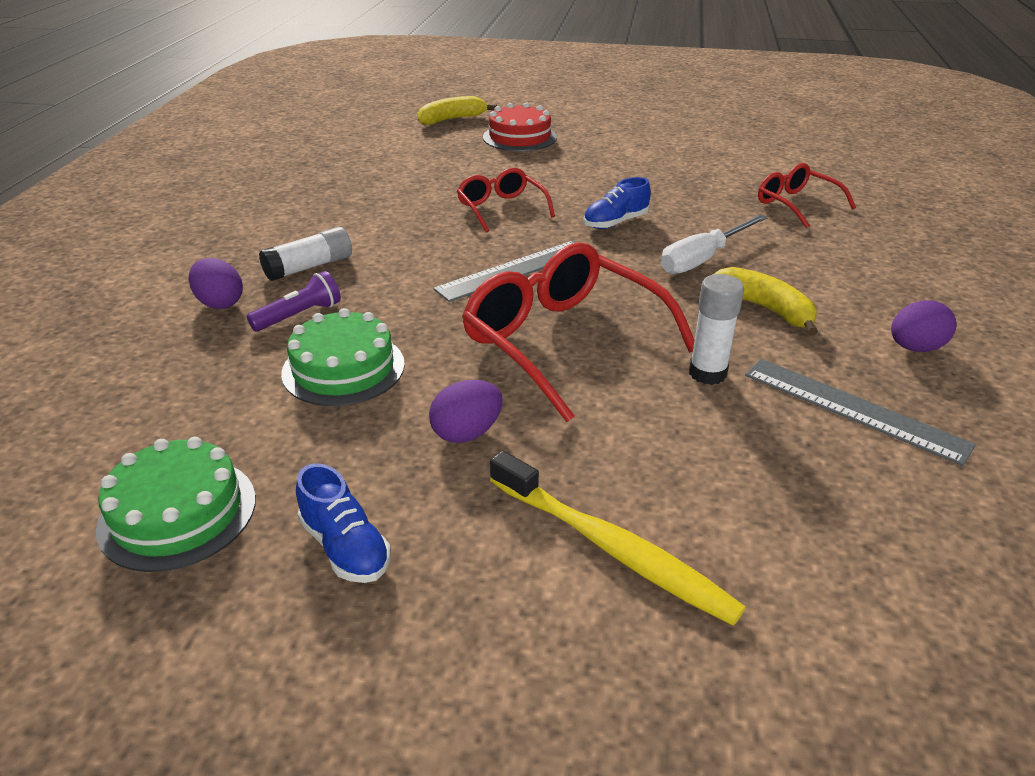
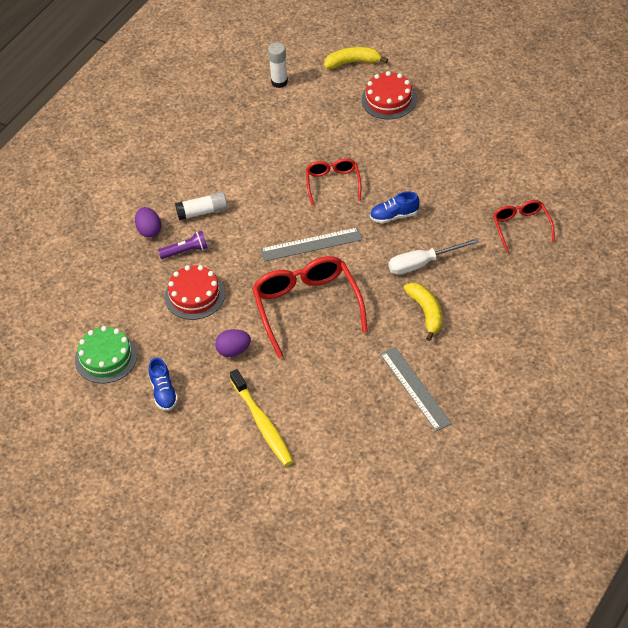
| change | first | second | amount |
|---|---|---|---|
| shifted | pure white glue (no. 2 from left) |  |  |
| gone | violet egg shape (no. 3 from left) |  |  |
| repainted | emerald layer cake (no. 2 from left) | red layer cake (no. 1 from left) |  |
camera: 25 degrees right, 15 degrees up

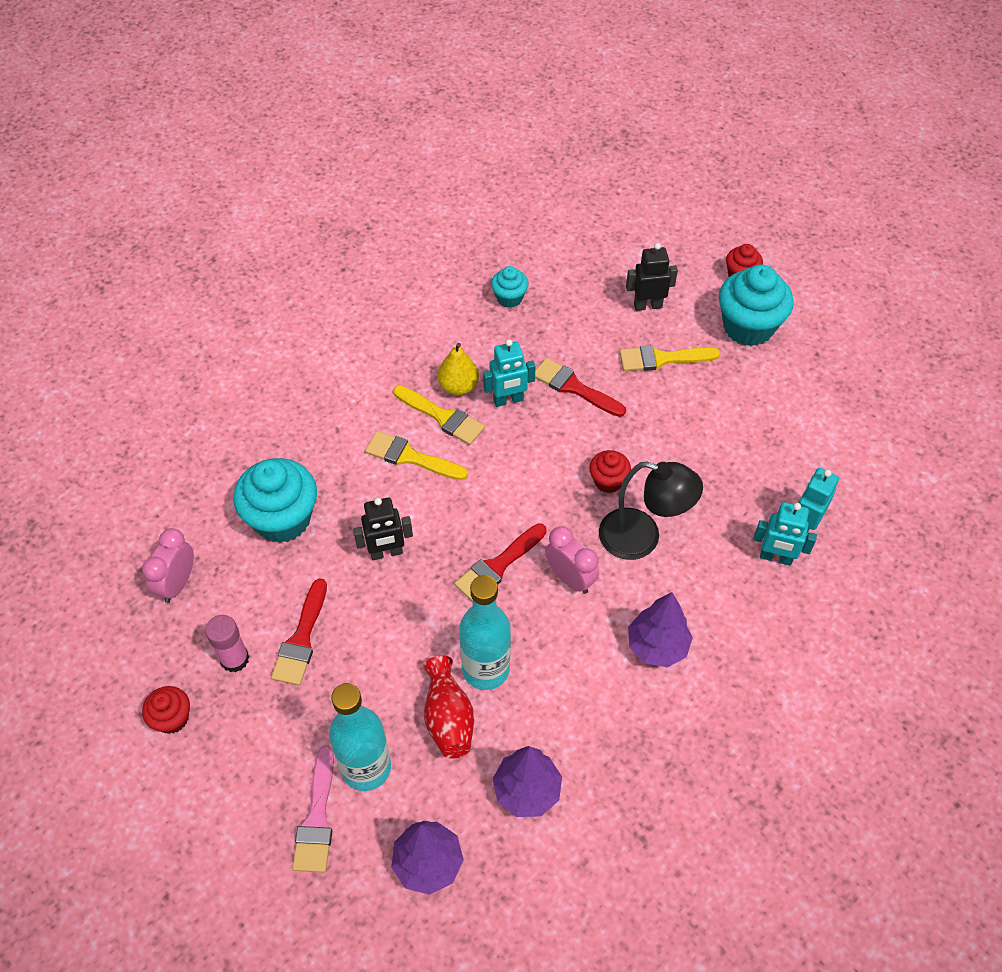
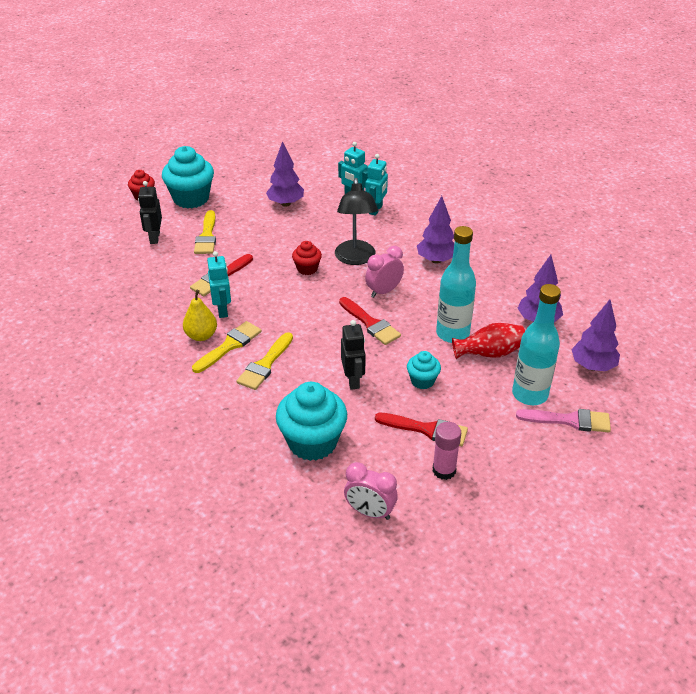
| change | first | second | amount |
|---|---|---|---|
| shifted | teal muffin (no. 2 from left in the first image) | teal muffin (no. 3 from left) |  |
| rotated | black reading lamp |  | 150 degrees clockwise |
| gone | red muffin (no. 1 from left) |  |  |
| new |  | violet tree (no. 1 from left) |  |
camera: 85 degrees left, 15 degrees down

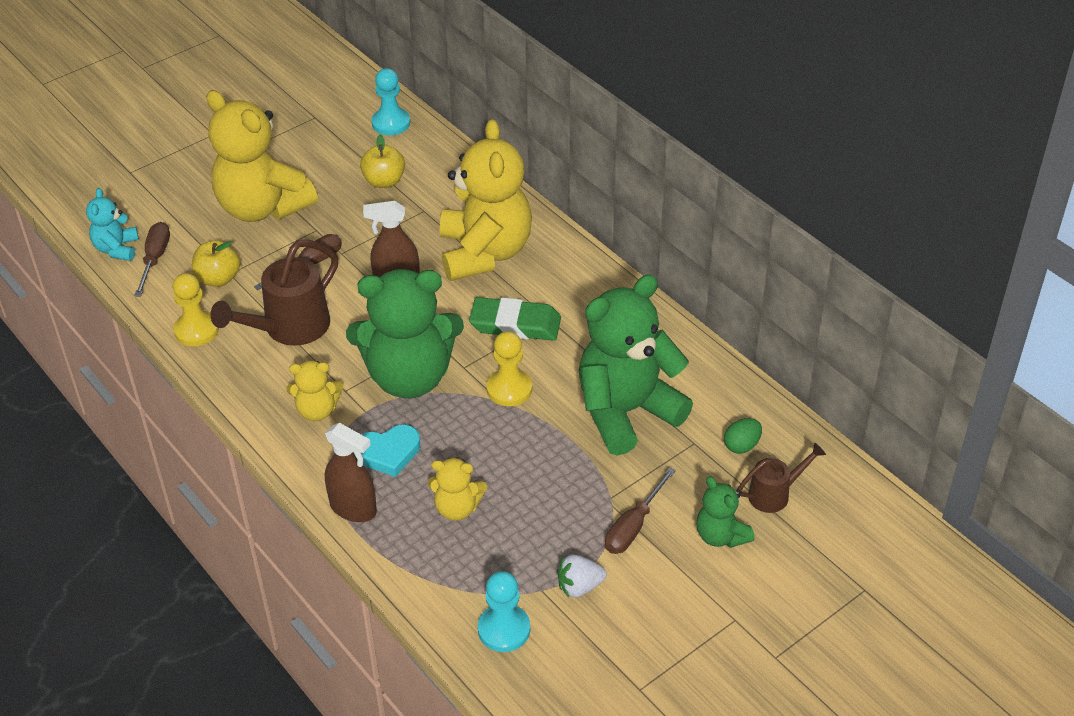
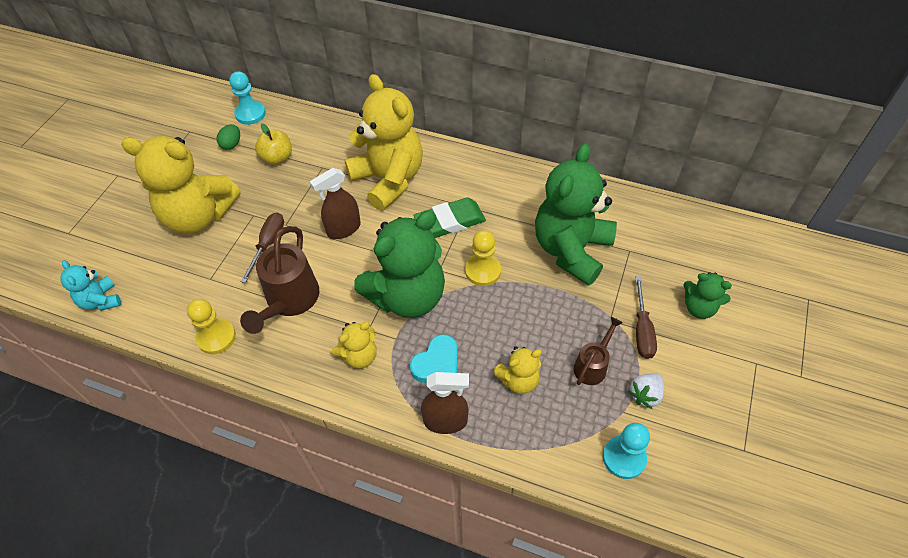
| change | first | second | amount |
|---|---|---|---|
| gone | russet hand screwdriver (no. 1 from left) |  |  |
| gone | bright yellow toy apple (no. 1 from left) |  |  |
| shifted | emerald egg shape |  |  |
| shifted | russet watering can (no. 2 from left) |  |  |
camera: 30 degrees left, 10 degrees up

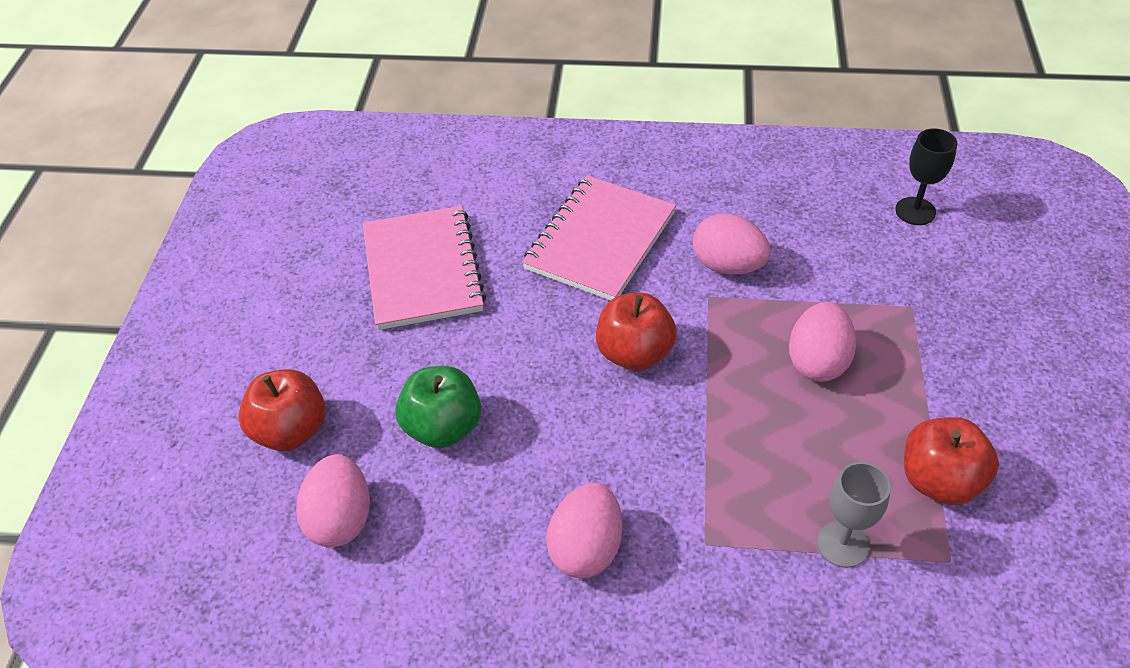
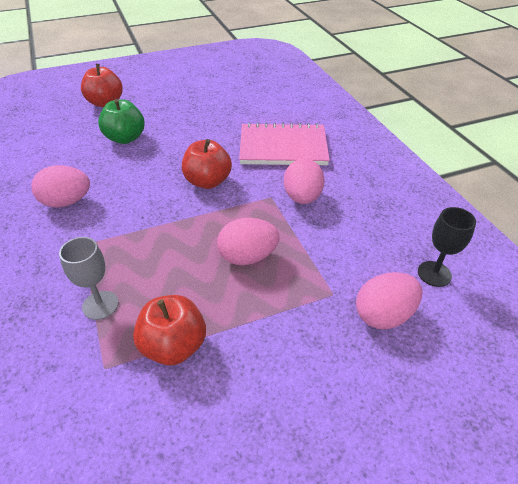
| change | first | second | amount |
|---|---|---|---|
| gone | pink notepad (no. 1 from left) |  |  |
| shifted | pink egg shape (no. 1 from left in the first image) | pink egg shape (no. 4 from left) |  |
camera: 60 degrees right, 5 degrees down

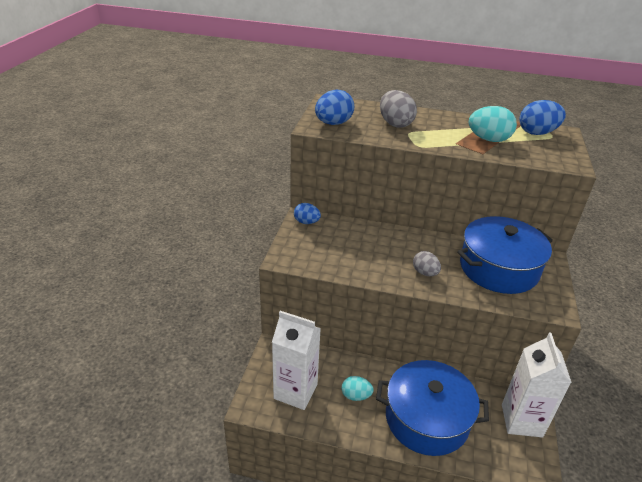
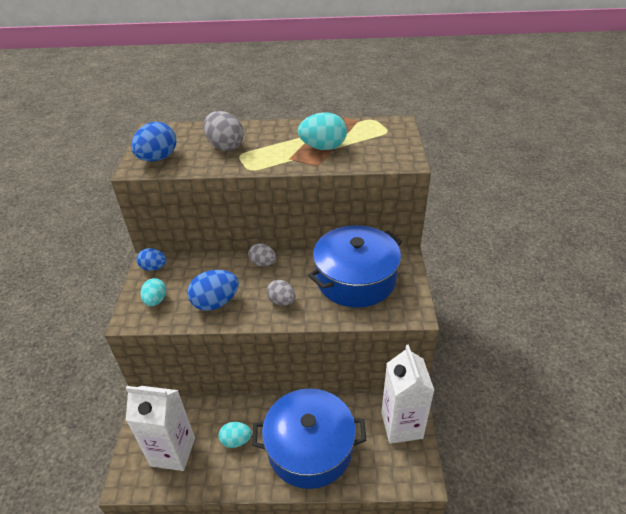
| change | first | second | amount |
|---|---|---|---|
| shifted | royal blue egg shape (no. 3 from left) |  |  |
| new |  | ash-grey egg shape (no. 2 from left) |  |
| new |  | teal egg shape (no. 1 from left) |  |
camera: 10 degrees left, 5 degrees up

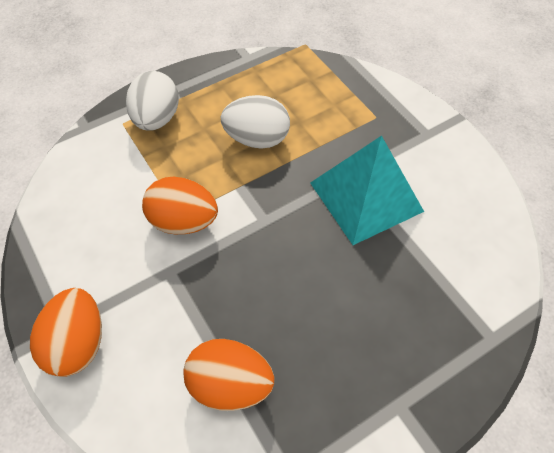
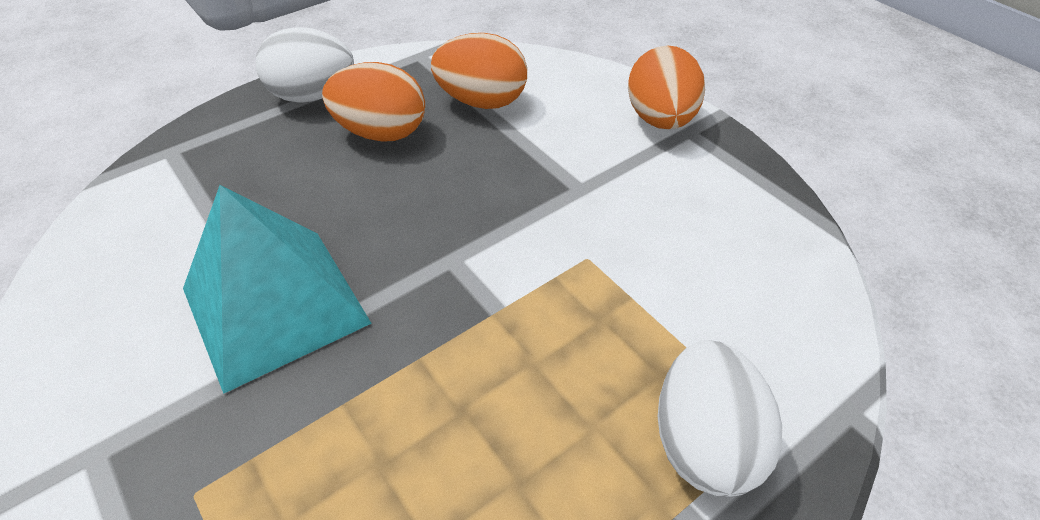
| change | first | second | amount |
|---|---|---|---|
| shifted | pure white egg shape (no. 2 from left in the first image) | pure white egg shape (no. 1 from left) |  |
| shifted | bright orange egg shape (no. 2 from left in the first image) | bright orange egg shape (no. 1 from left) |  |
camera: 175 degrees right, 10 degrees down

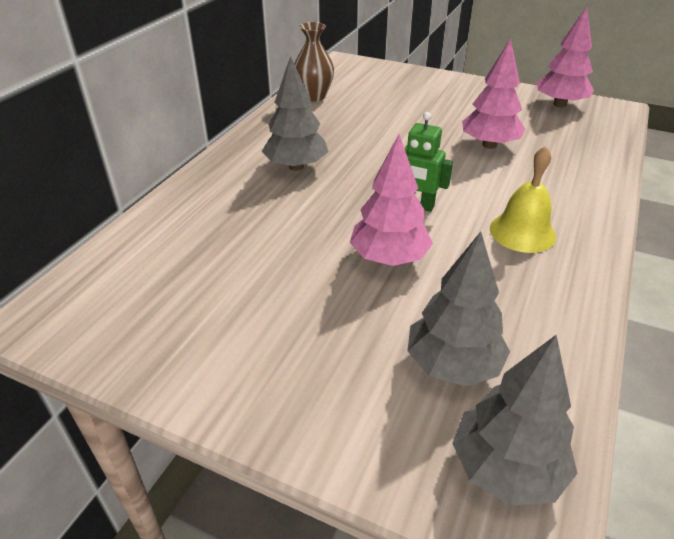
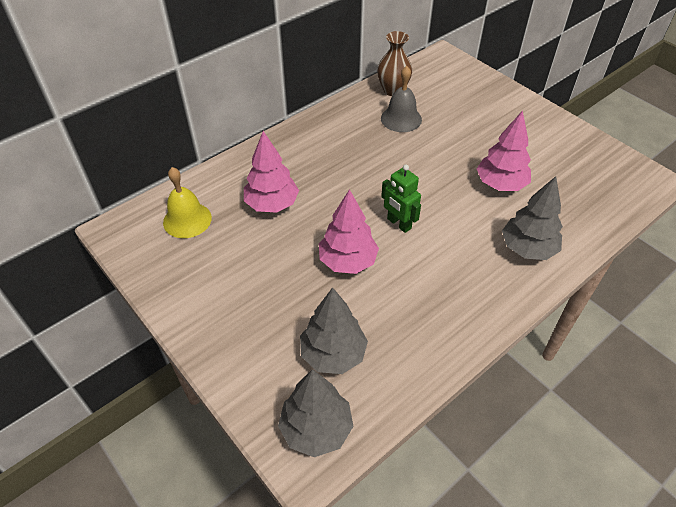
| change | first | second | amount |
|---|---|---|---|
| shifted | pink tree (no. 3 from left in the first image) | pink tree (no. 1 from left) |  |
| shifted | ash-grey tree (no. 1 from left in the first image) | ash-grey tree (no. 3 from left) |  |
| shifted | bright yellow bell |  |  |
| new |  | ash-grey bell |  |
camera: 25 degrees right, 10 degrees up

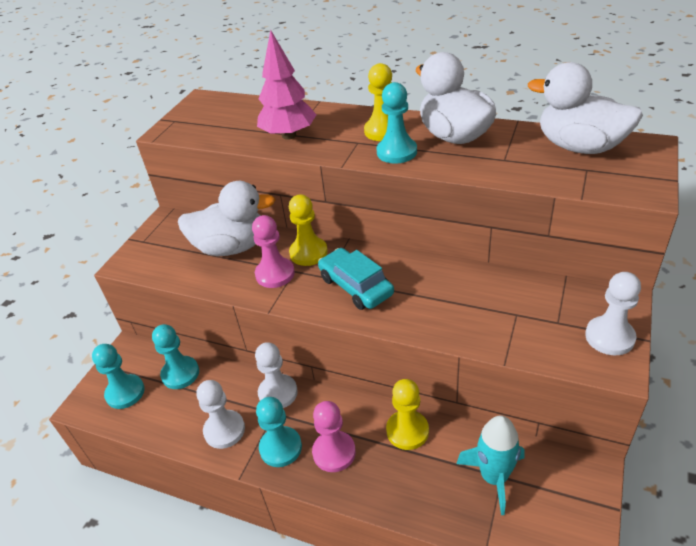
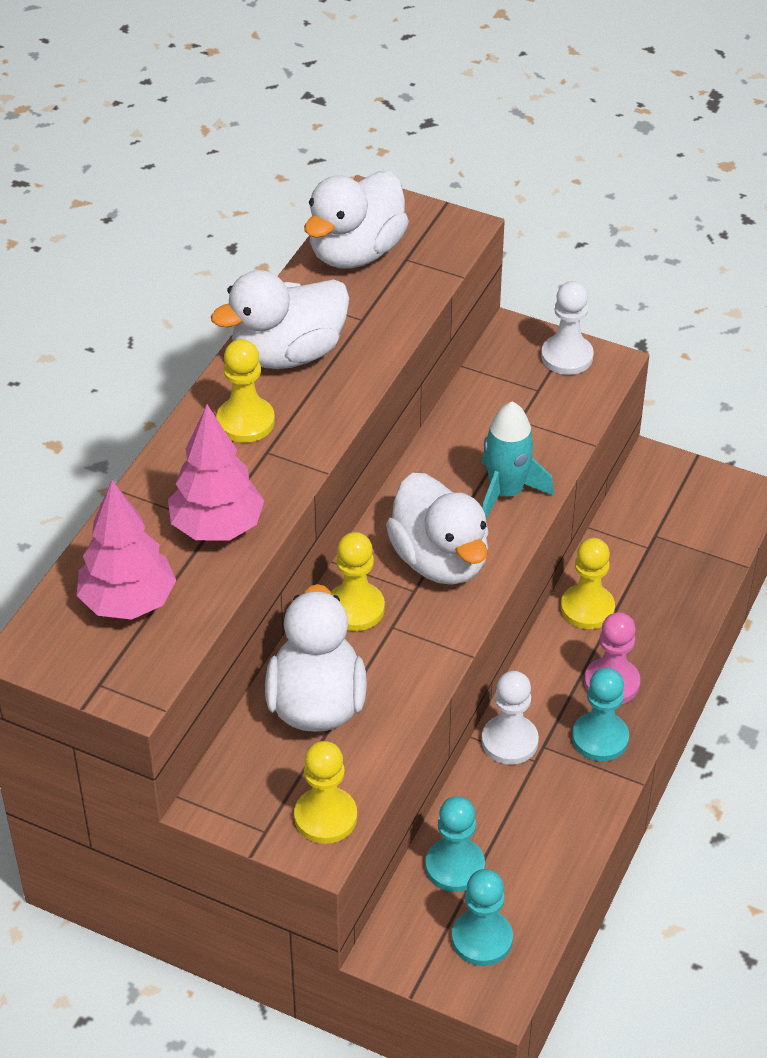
| change | first | second | amount |
|---|---|---|---|
| gone | teal chess pawn (no. 4 from left) |  |  |
| gone | pink chess pawn (no. 1 from left) |  |  |
| swapped | teal car | pure white duck (no. 4 from left) |  |
| gone | pure white chess pawn (no. 1 from left) |  |  |
| shifted | teal spaceship |  |  |
| new |  | pink tree (no. 1 from left) |  |
| new |  | bright yellow chess pawn (no. 2 from left) |  |
camera: 90 degrees left, 5 degrees up

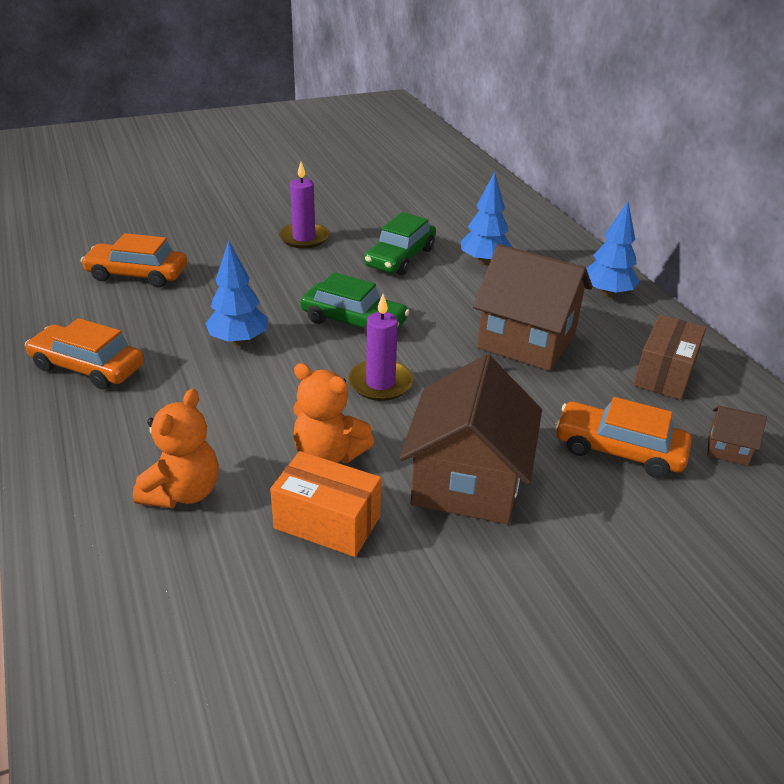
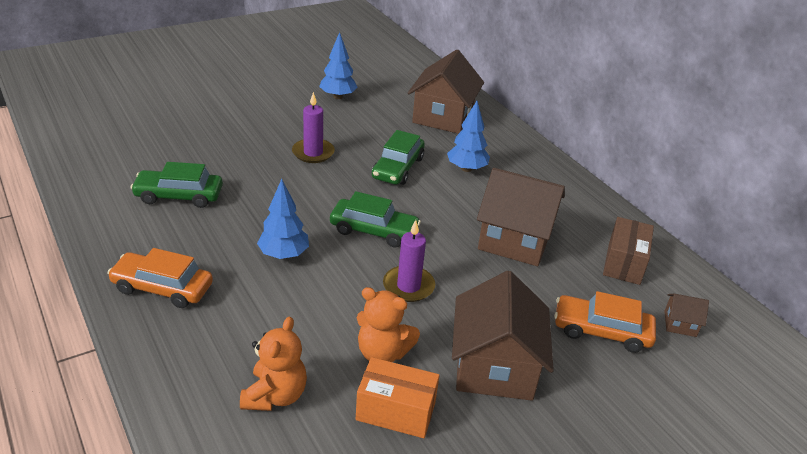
| change | first | second | amount |
|---|---|---|---|
| shifted | royal blue tree (no. 3 from left in the first image) | royal blue tree (no. 2 from left) |  |
| repainted | bright orange car (no. 2 from left) | emerald car (no. 1 from left) |  |
| new |  | russet toy house (no. 1 from left) |  |
camera: 10 degrees left, 0 degrees up

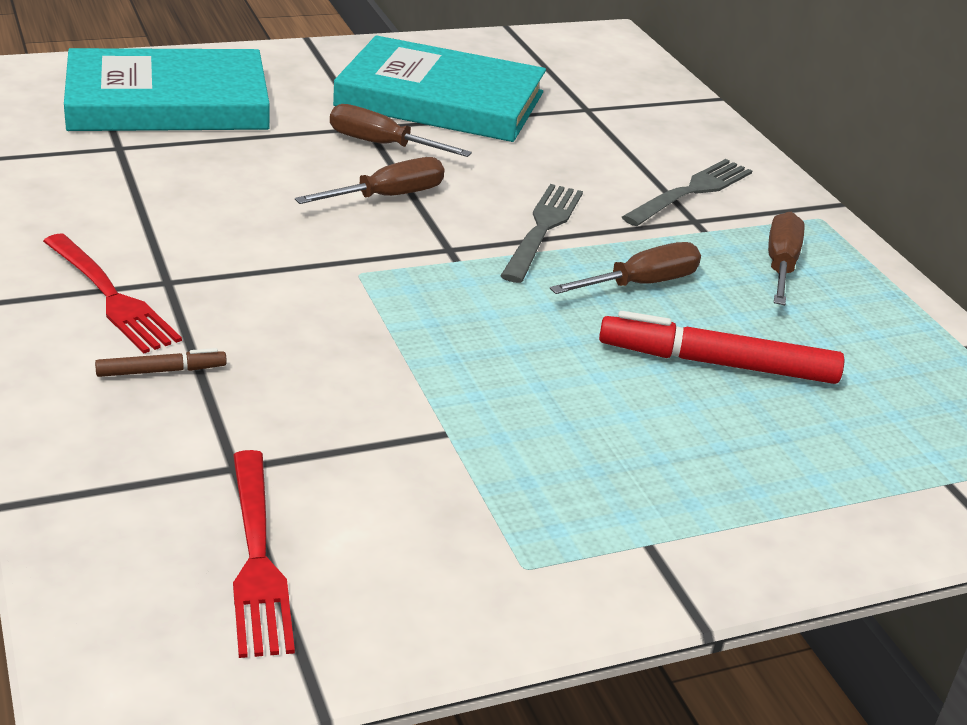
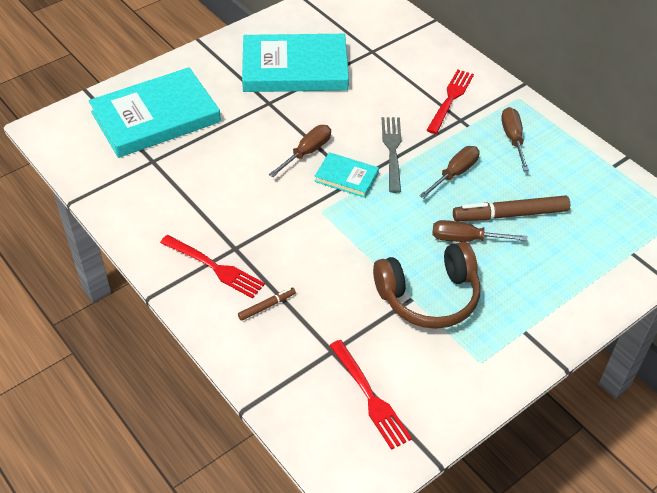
| change | first | second | amount |
|---|---|---|---|
| shifted | russet hand screwdriver (no. 2 from left in the first image) | russet hand screwdriver (no. 3 from left) |  |
| repainted | ash-grey dinner fork (no. 2 from left) | red dinner fork (no. 3 from left) |  |
| repainted | red marker pen | russet marker pen (no. 2 from left) |  |
| new |  | teal hardback (no. 3 from left) |  |
| new |  | russet over-ear headphones |  |
camera: 15 degrees left, 15 degrees up

